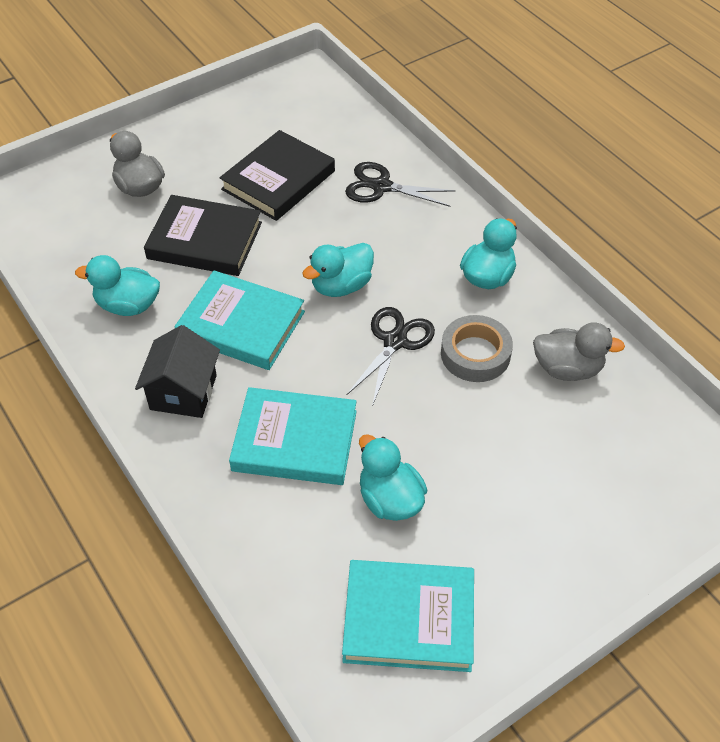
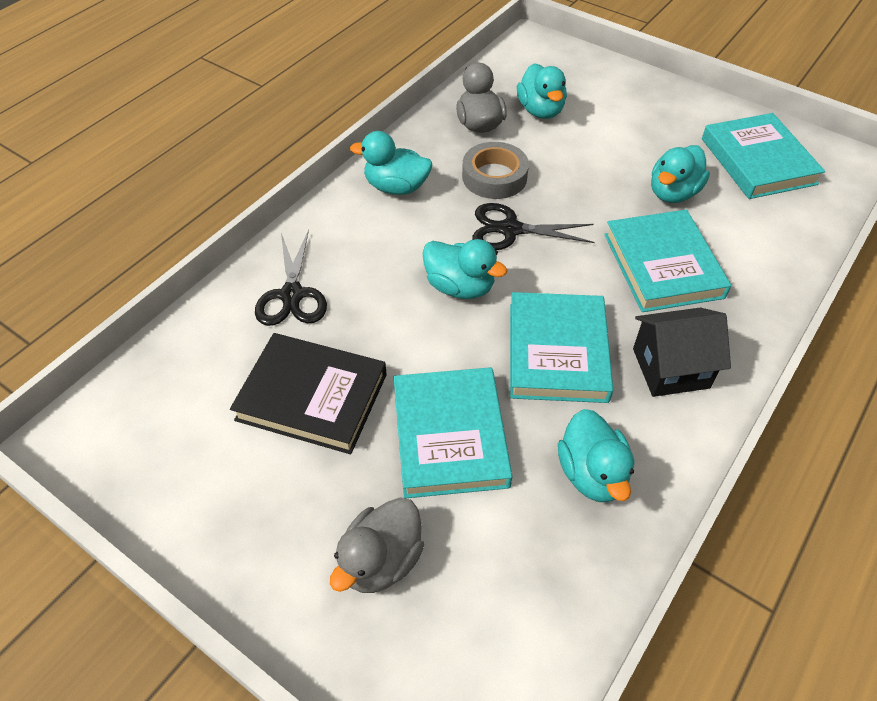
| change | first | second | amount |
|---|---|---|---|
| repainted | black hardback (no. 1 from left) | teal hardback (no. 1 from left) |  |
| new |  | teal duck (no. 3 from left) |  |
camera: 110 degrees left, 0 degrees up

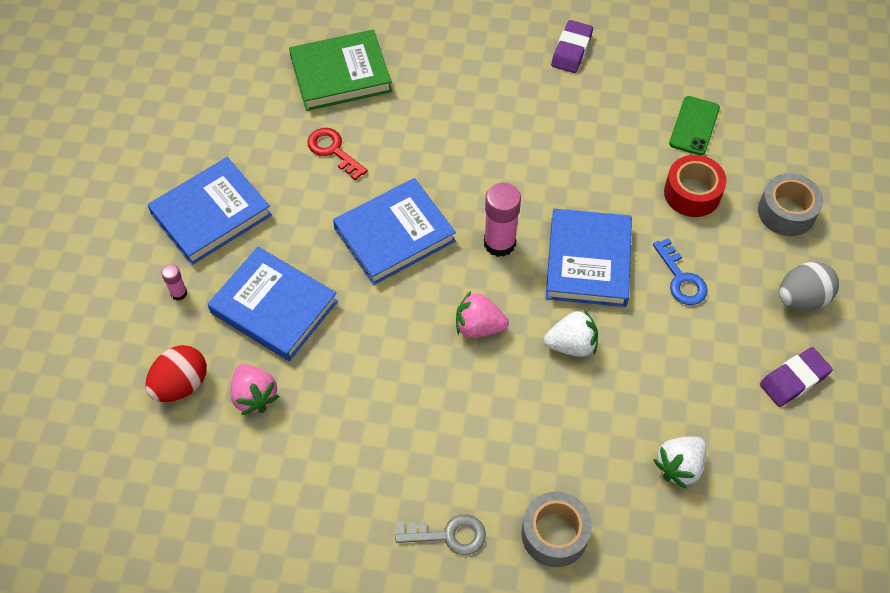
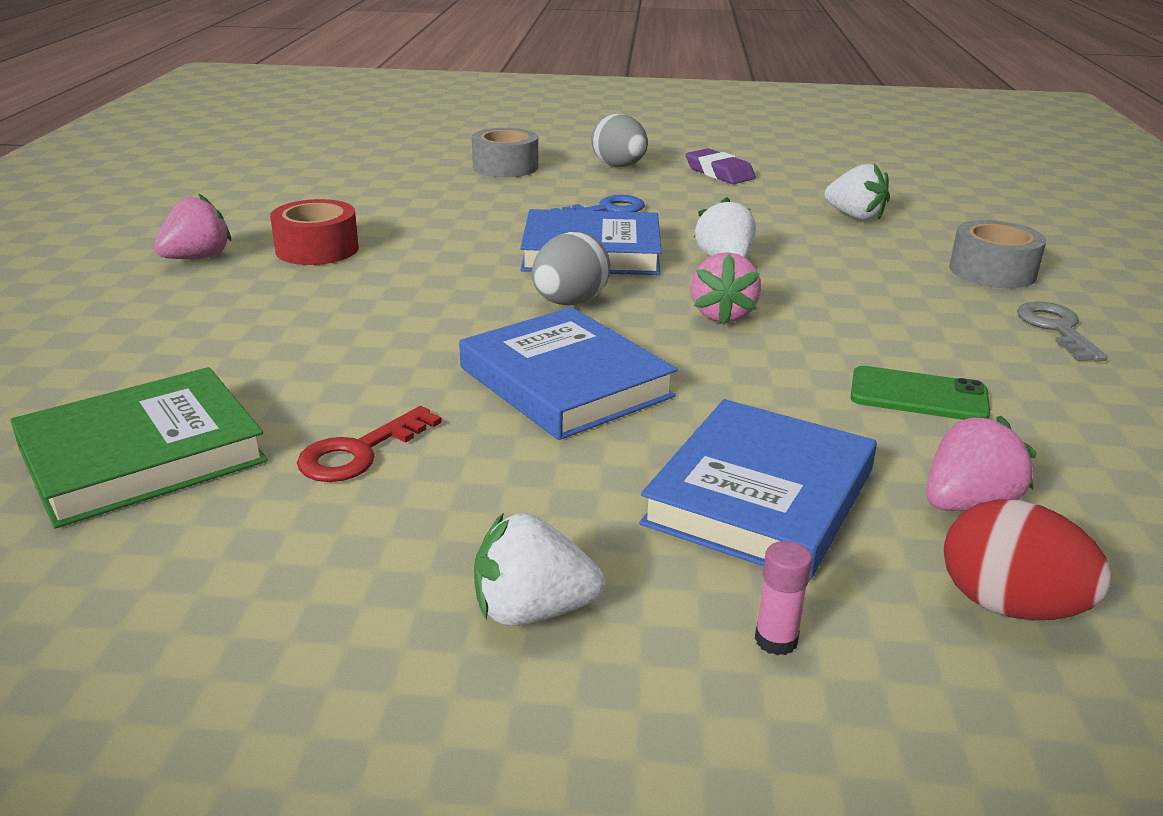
| change | first | second | amount |
|---|---|---|---|
| swapped | violet eraser (no. 1 from left) | pink strawberry (no. 1 from left) |  |
| rotated | emerald hardback |  | 75 degrees clockwise |
| shifted | emerald mobile phone |  |  |
| shifted | red roll of tape |  |  |
| swapped | royal blue hardback (no. 1 from left) | pure white strawberry (no. 1 from left) |  |
| swapped | pink glue (no. 2 from left) | ash-grey egg shape (no. 1 from left) |  |
camera: 95 degrees left, 30 degrees down

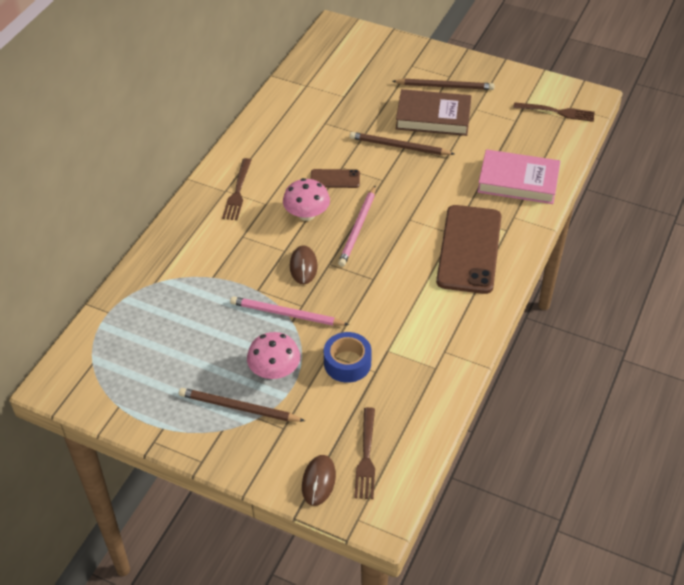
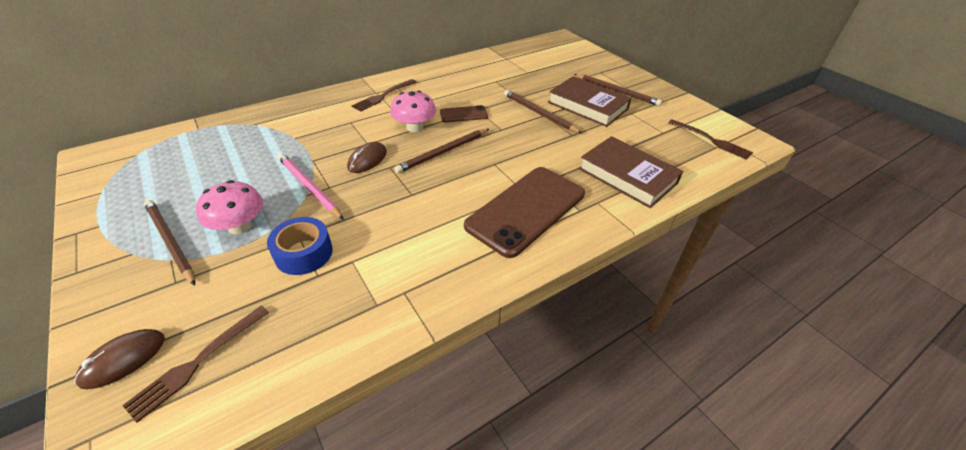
| change | first | second | amount |
|---|---|---|---|
| repainted | pink hardback | russet hardback (no. 2 from left) |  |
| rotated | russet mobile phone (no. 1 from left) |  | 45 degrees counterclockwise |
| repainted | pink pencil (no. 2 from left) | russet pencil (no. 2 from left) |  |
camera: 30 degrees right, 5 degrees down

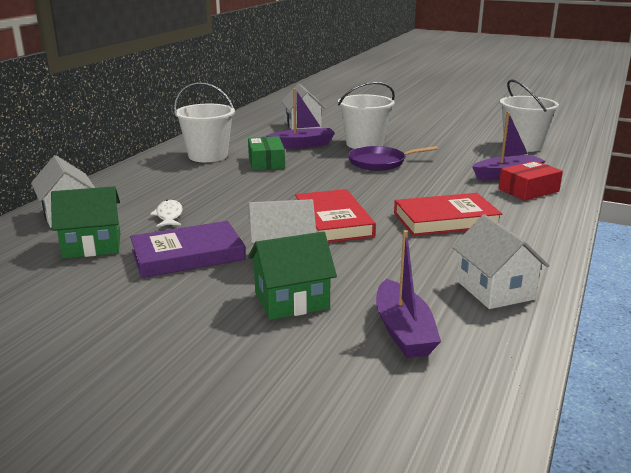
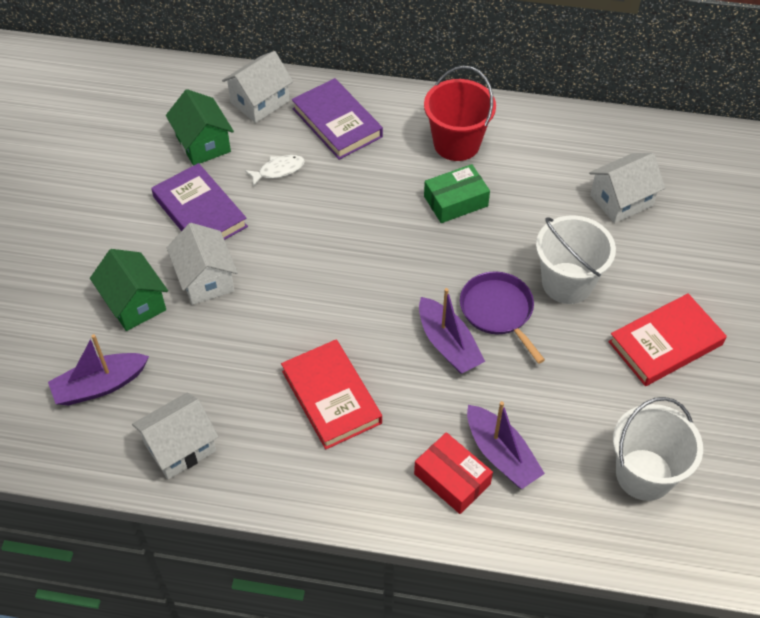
| change | first | second | amount |
|---|---|---|---|
| repainted | pure white sand bucket (no. 1 from left) | red sand bucket |  |
| shifted | violet sailboat (no. 1 from left in the first image) | violet sailboat (no. 2 from left) |  |
| shifted | red hardback (no. 1 from left in the first image) | red hardback (no. 2 from left) |  |
| new |  | violet hardback (no. 2 from left) |  |
camera: 75 degrees right, 30 degrees up

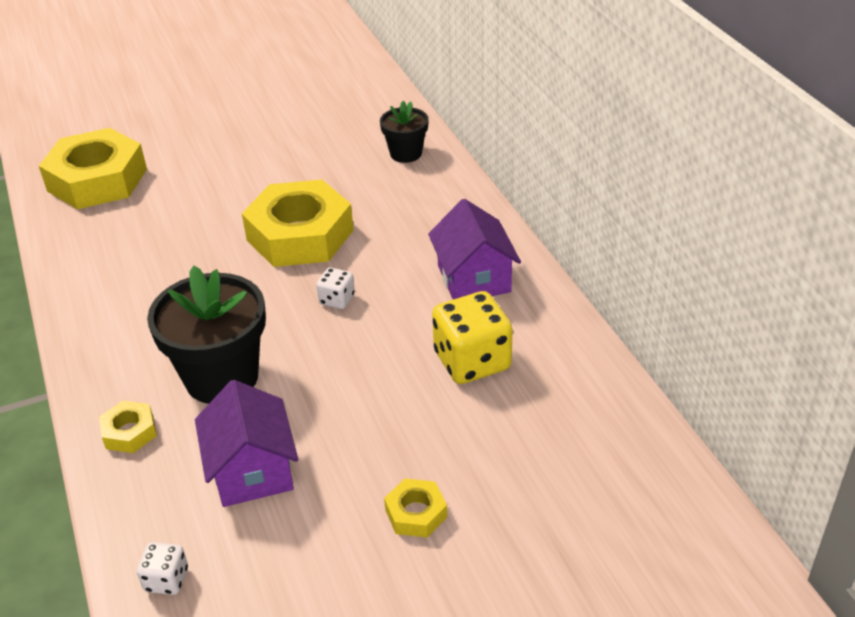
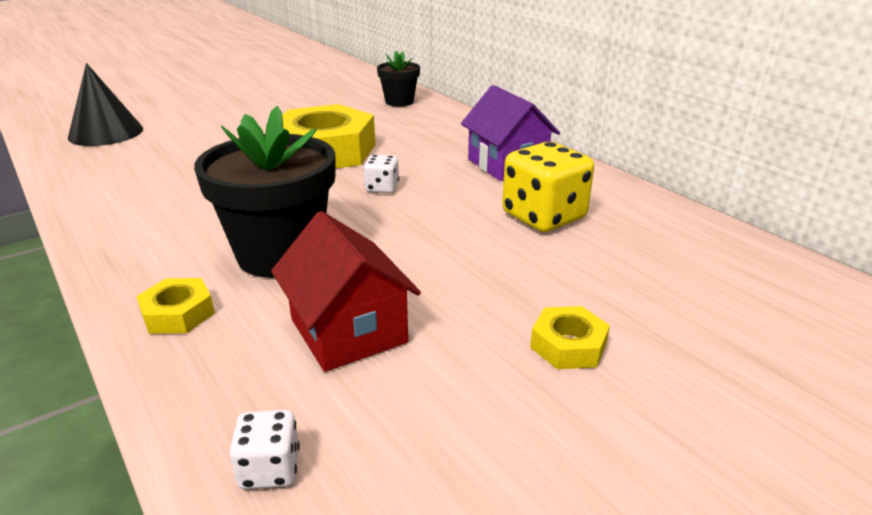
| change | first | second | amount |
|---|---|---|---|
| swapped | bright yellow hex nut (no. 1 from left) | black solid cone |  |
| repainted | violet toy house (no. 1 from left) | red toy house |  |
camera: 15 degrees left, 10 degrees down

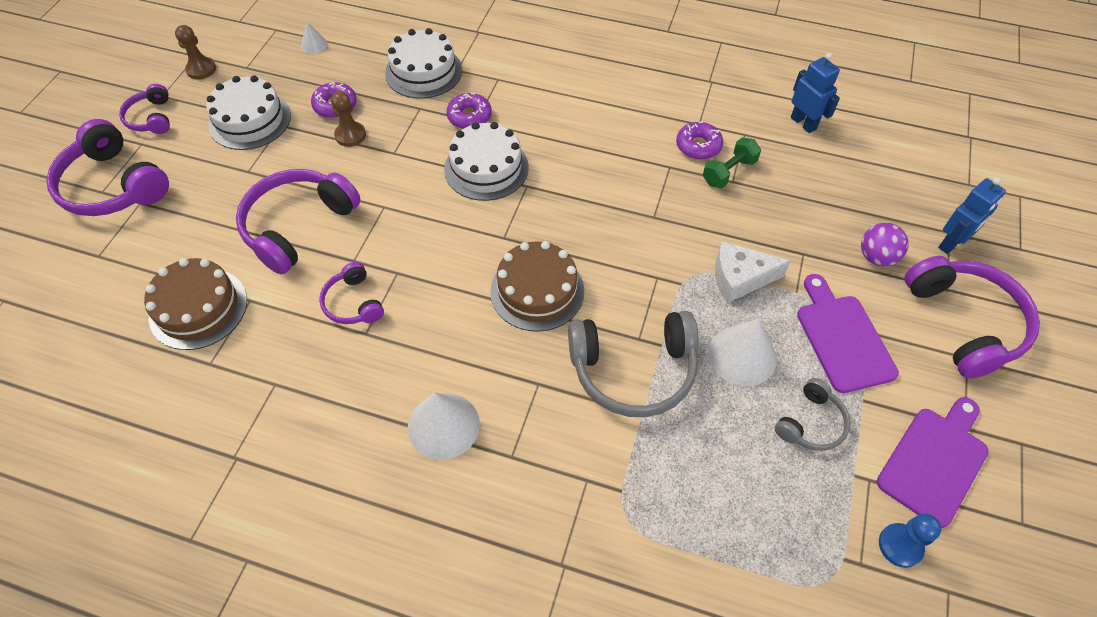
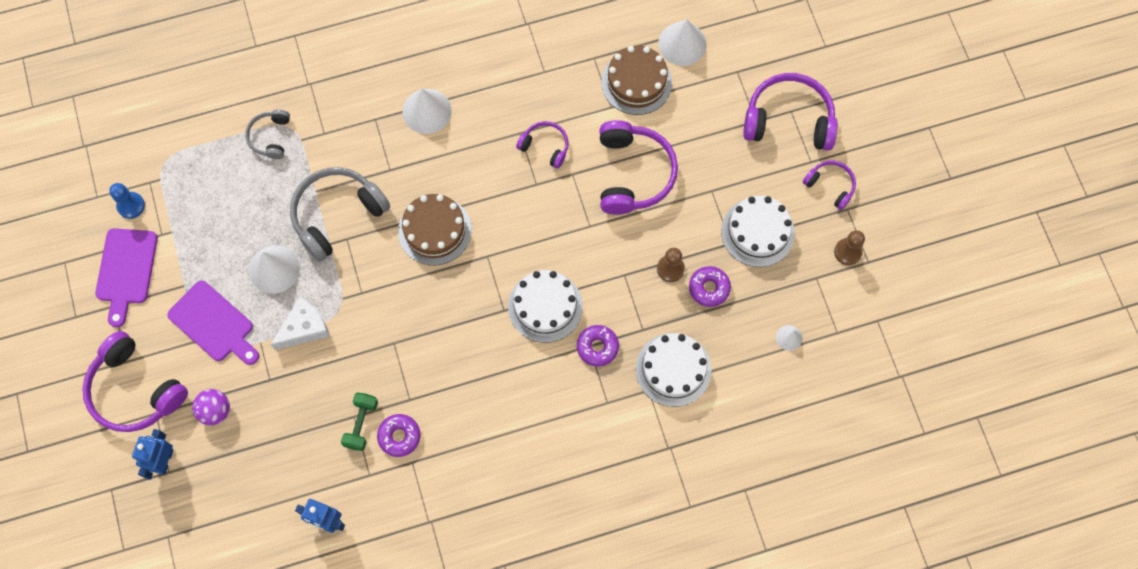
| change | first | second | amount |
|---|---|---|---|
| shifted | ash-grey over-ear headphones (no. 2 from left in the first image) | ash-grey over-ear headphones (no. 1 from left) |  |
| new |  | pure white solid cone (no. 3 from left) |  |
camera: 145 degrees right, 15 degrees up

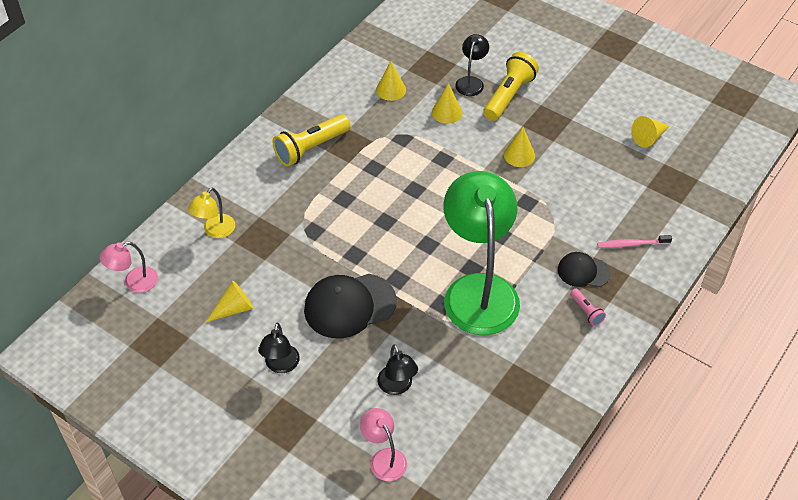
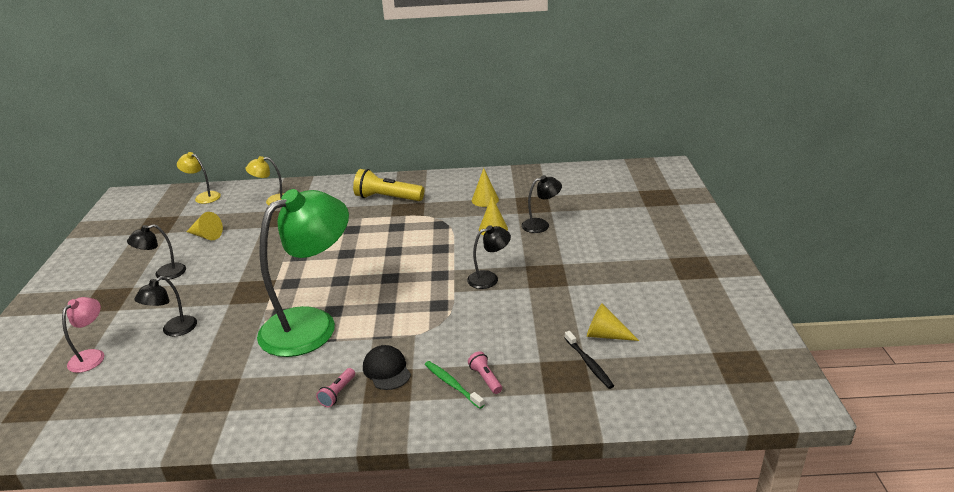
| change | first | second | amount |
|---|---|---|---|
| gone | bright yellow pocket torch (no. 2 from left) |  |  |
| swapped | bright yellow solid cone (no. 4 from left) | black reading lamp (no. 3 from left) |  |
| repainted | pink tooth brush | emerald tooth brush |  |
| repainted | pink reading lamp (no. 1 from left) | bright yellow reading lamp (no. 1 from left) |  |
| gone | black cap (no. 1 from left) |  |  |
| new |  | black tooth brush |  |
| new |  | pink pocket torch (no. 2 from left) |  |
camera: 55 degrees right, 20 degrees down

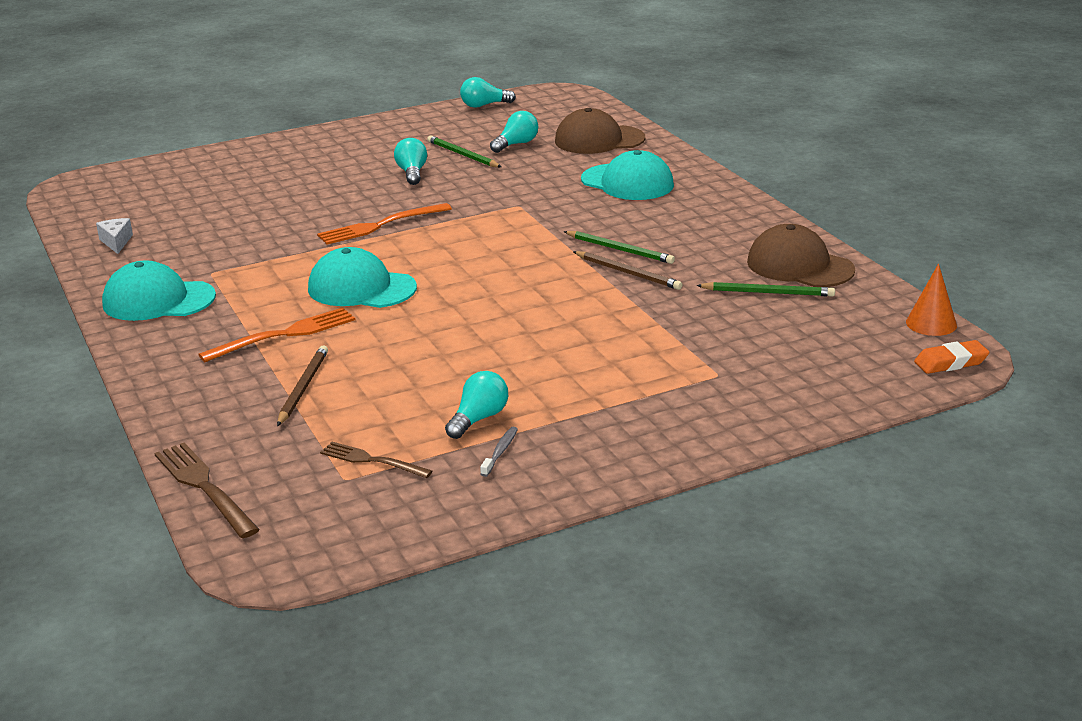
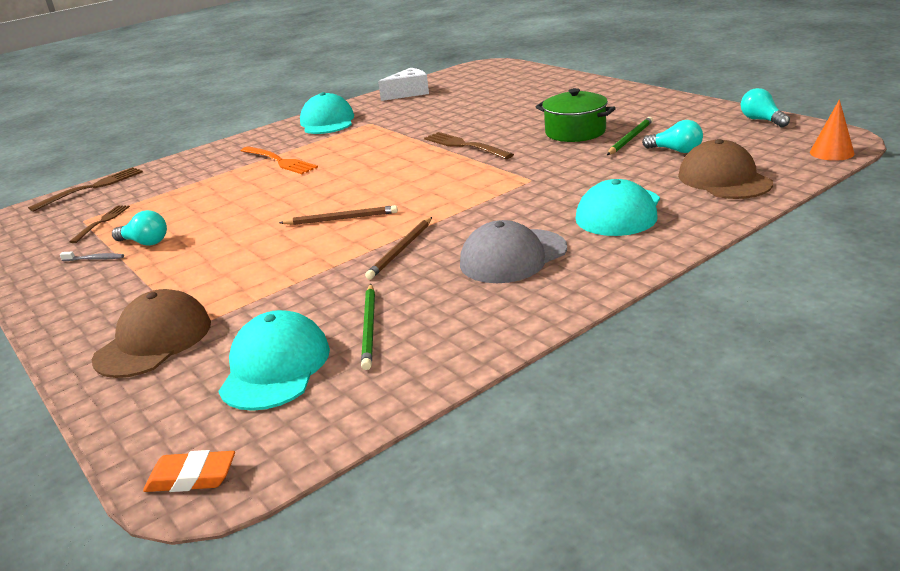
| change | first | second | amount |
|---|---|---|---|
| swapped | teal light bulb (no. 1 from left) | emerald stockpot |  |
| repainted | bright orange dinner fork (no. 2 from left) | russet dinner fork (no. 3 from left) |  |
| scaled | pure white piece of cheese |  | x1.62 |
| shifted | russet cap (no. 2 from left in the first image) | russet cap (no. 1 from left) |  |
| gone | emerald pencil (no. 2 from left) |  |  |
| shifted | teal cap (no. 2 from left in the first image) | teal cap (no. 1 from left) |  |
| shifted | bright orange solid cone |  |  |
| rotated | bright orange eraser |  | 60 degrees counterclockwise |
| shifted | russet pencil (no. 1 from left) |  |  |
| new |  | ash-grey cap |  |
camera: 80 degrees right, 0 degrees up

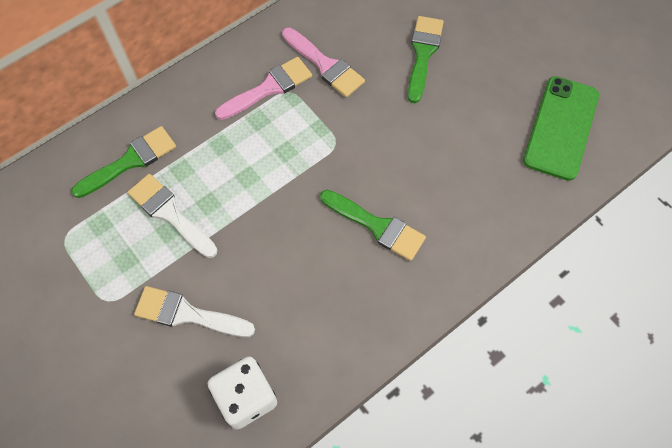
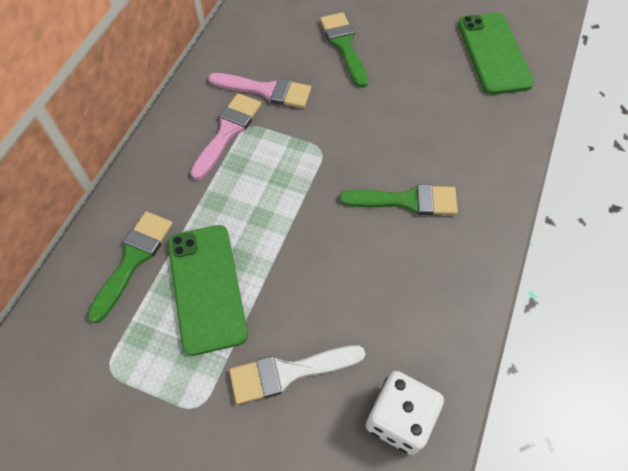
| change | first | second | amount |
|---|---|---|---|
| swapped | pure white brush (no. 1 from left) | emerald mobile phone (no. 1 from left) |  |
camera: 30 degrees left, 5 degrees down

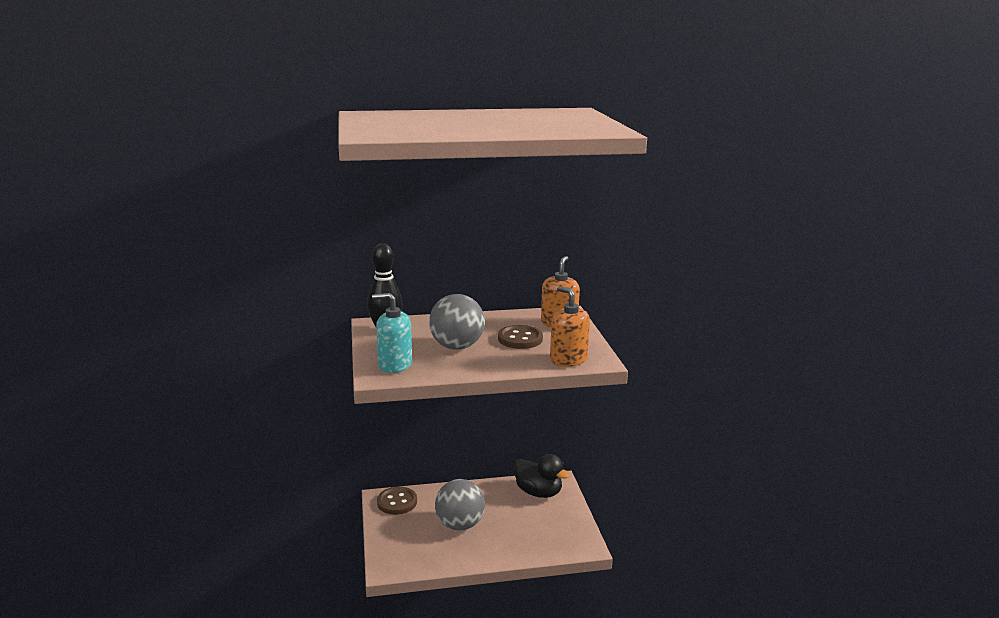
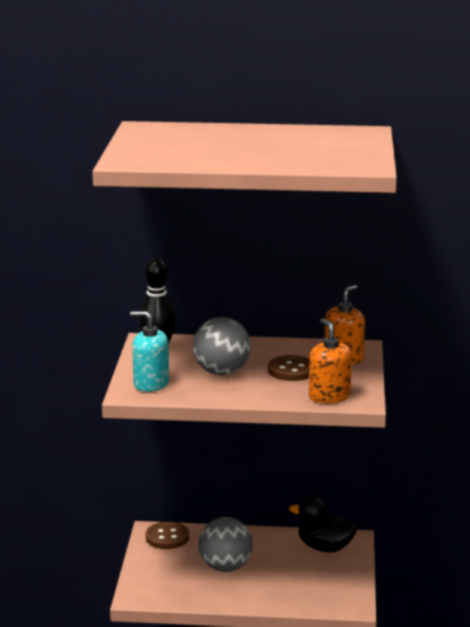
| change | first | second | amount |
|---|---|---|---|
| rotated | black duck |  | 150 degrees clockwise |
camera: 15 degrees right, 0 degrees up

